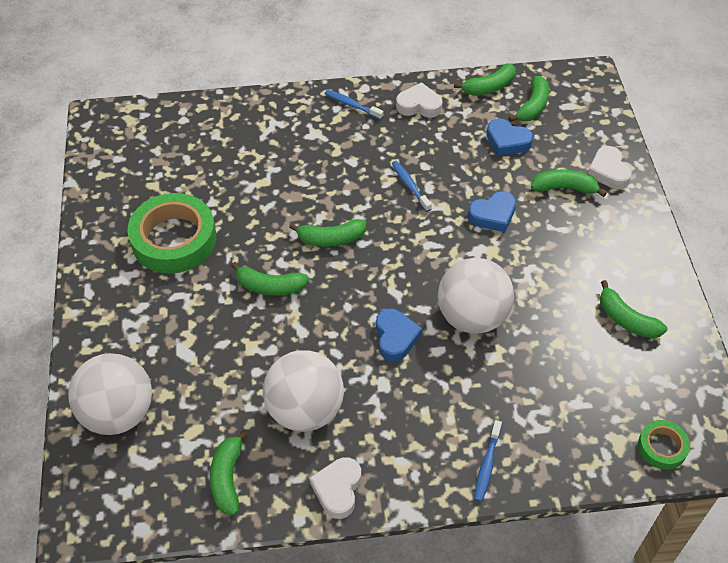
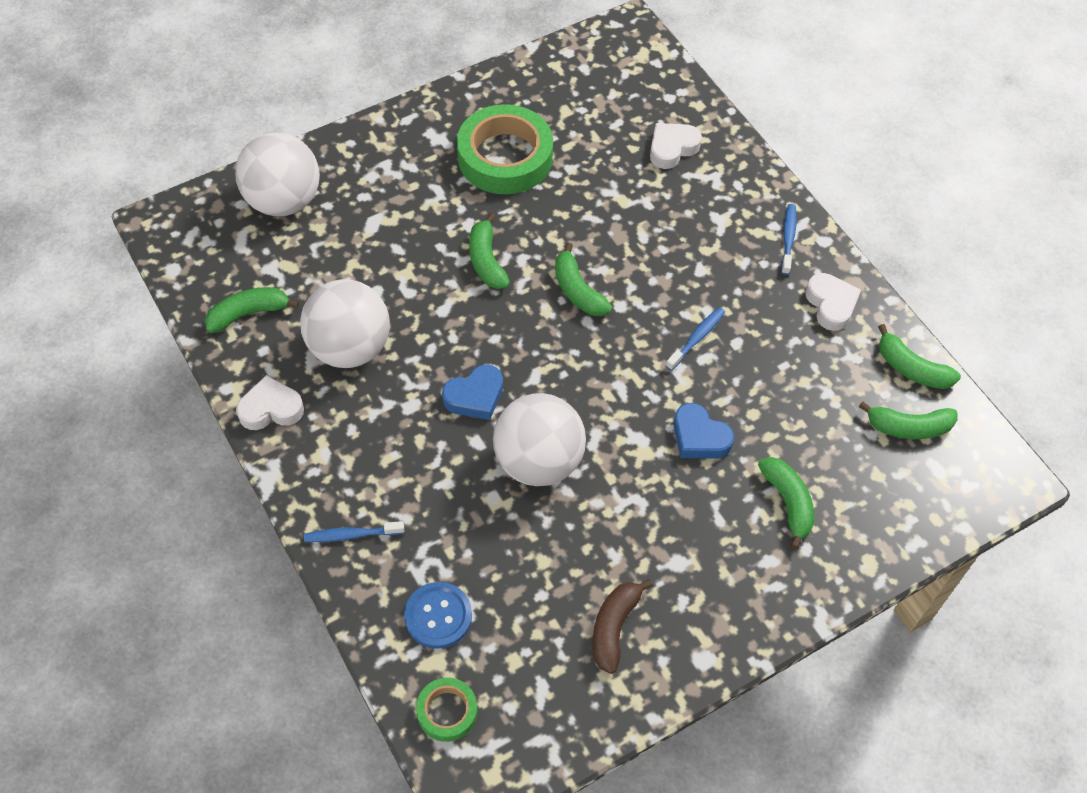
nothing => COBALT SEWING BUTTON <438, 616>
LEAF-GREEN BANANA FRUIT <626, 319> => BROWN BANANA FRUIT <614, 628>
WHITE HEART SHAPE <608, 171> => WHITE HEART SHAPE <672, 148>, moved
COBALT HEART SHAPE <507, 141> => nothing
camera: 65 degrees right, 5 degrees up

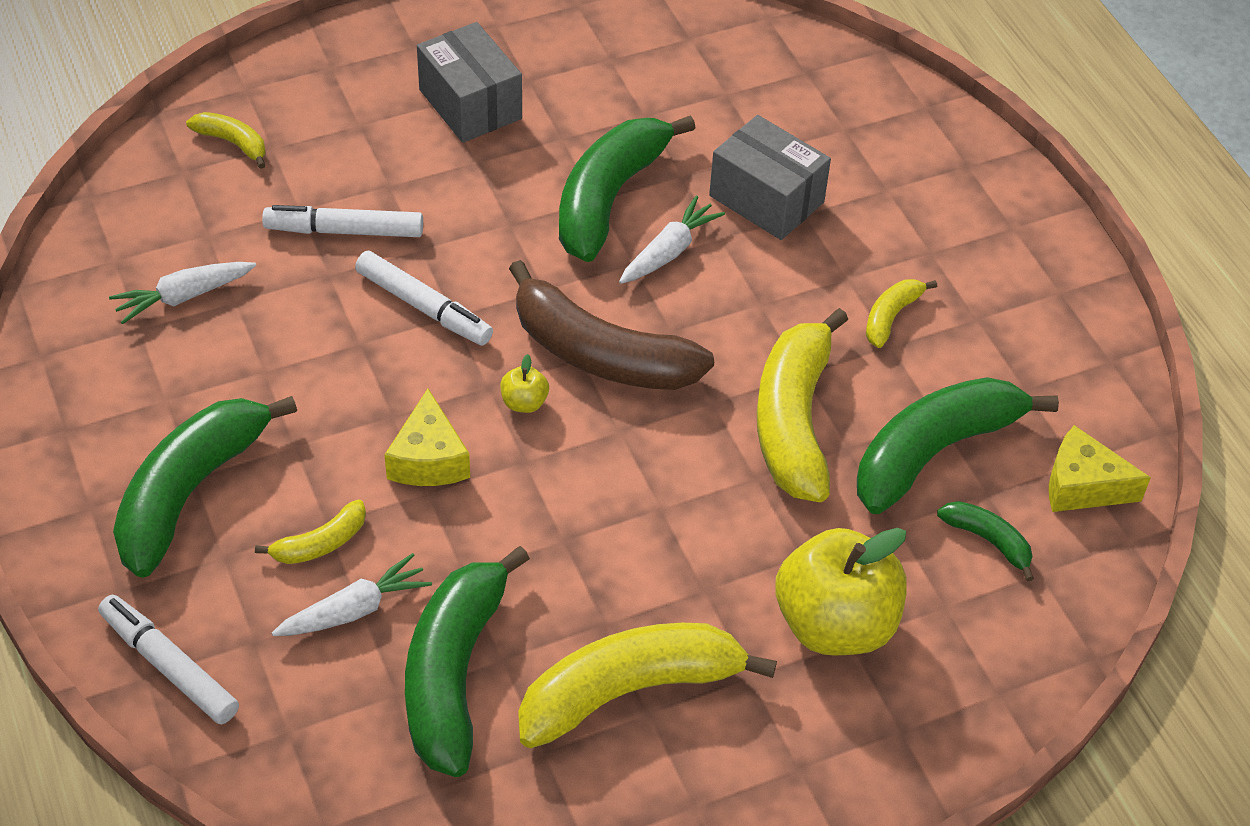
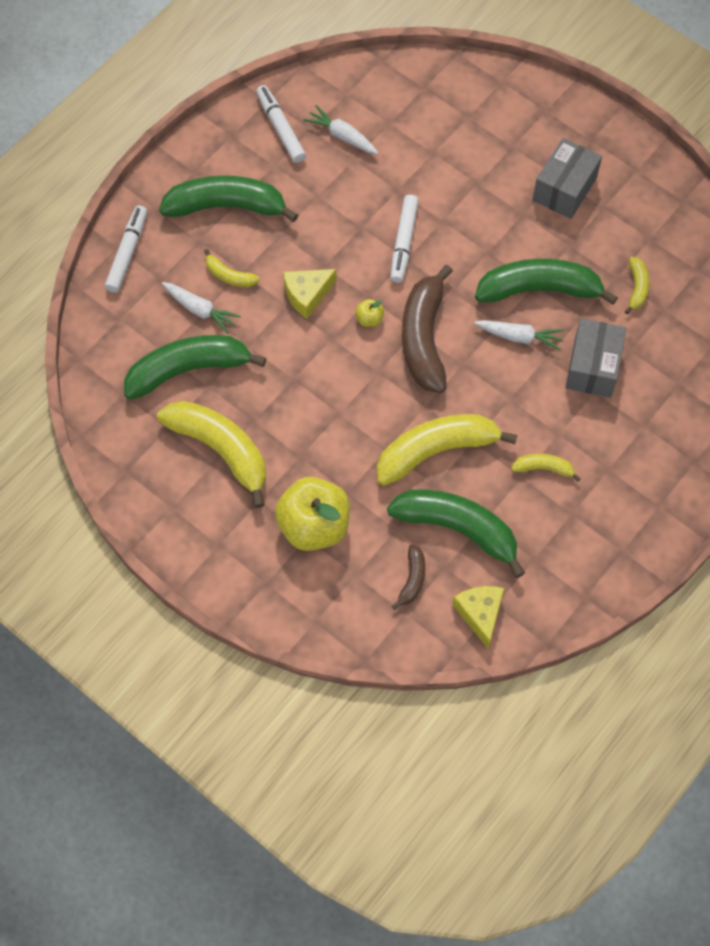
WHITE FELT PEN <344, 231> => WHITE FELT PEN <280, 128>, moved
LEAF-GREEN BANANA FRUIT <988, 540> => BROWN BANANA FRUIT <412, 579>
YELLOW BANANA FRUIT <232, 143> => YELLOW BANANA FRUIT <637, 288>, moved
camera: 65 degrees right, 15 degrees up

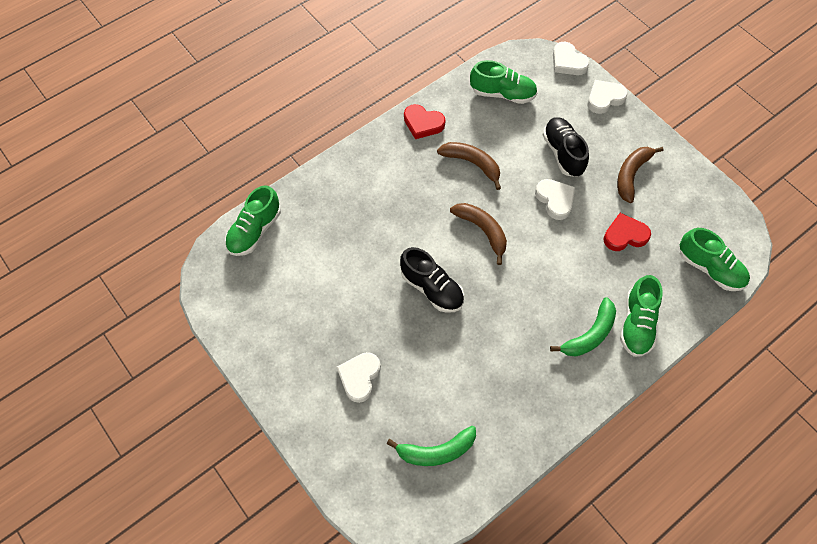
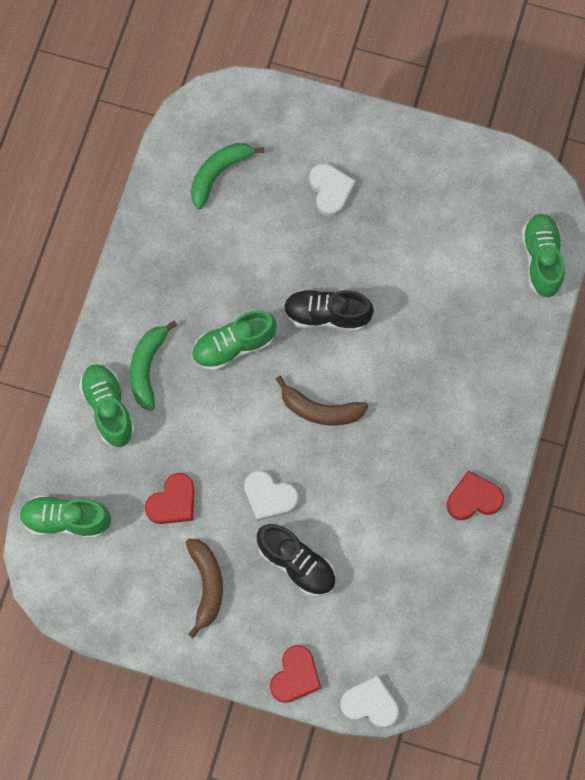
LEAF-GREEN SNEAKER <502, 93> => LEAF-GREEN SNEAKER <233, 346>, moved
WHITE HEART SHAPE <604, 98> => RED HEART SHAPE <295, 676>
BROWN BANANA FRUIT <472, 164> => nothing
camera: 145 degrees right, 10 degrees up

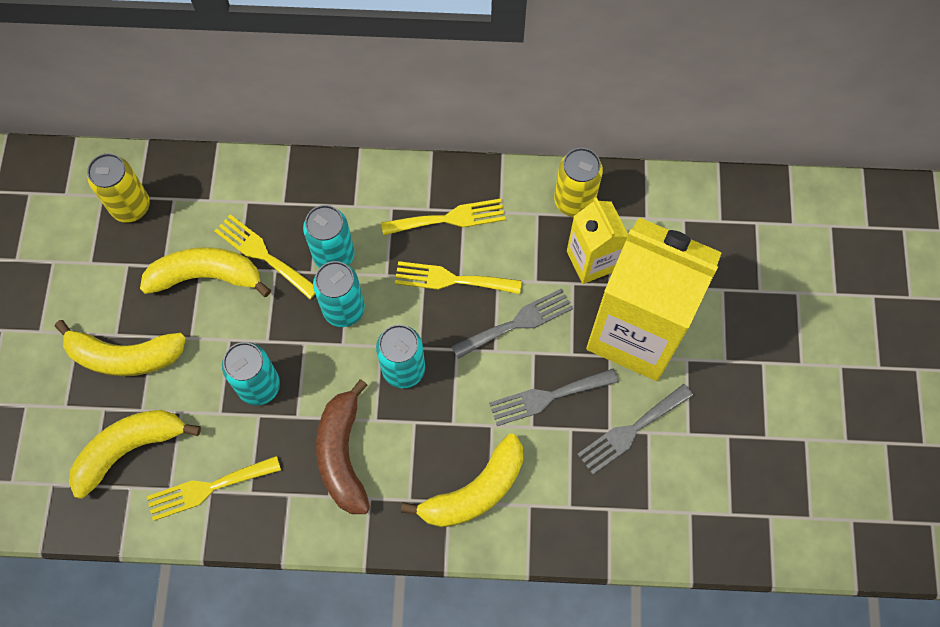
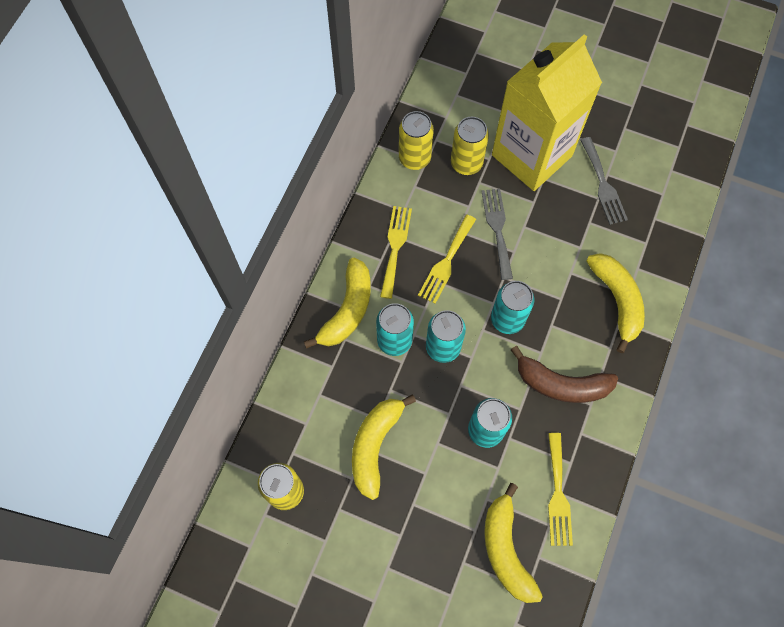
YELLOW BANANA FRUIT <125, 356> => YELLOW BANANA FRUIT <347, 310>, moved
YELLOW MILK CARTON <592, 260> => YELLOW SODA CAN <466, 163>
YELLOW DINNER FORK <263, 254> => nothing
GRAY DINNER FORK <547, 397> => nothing
camera: 70 degrees left, 0 degrees up

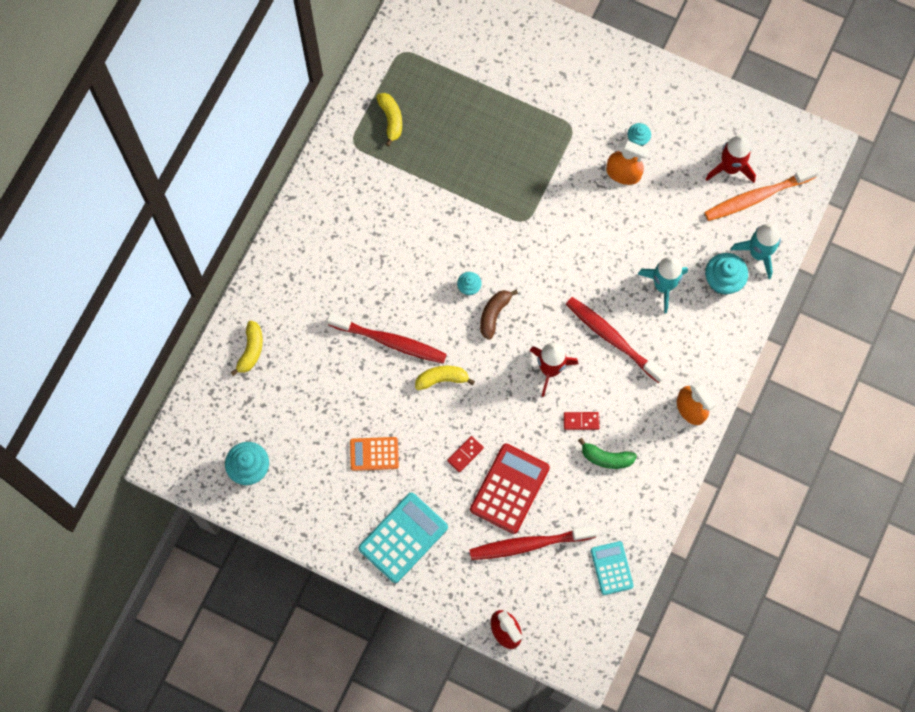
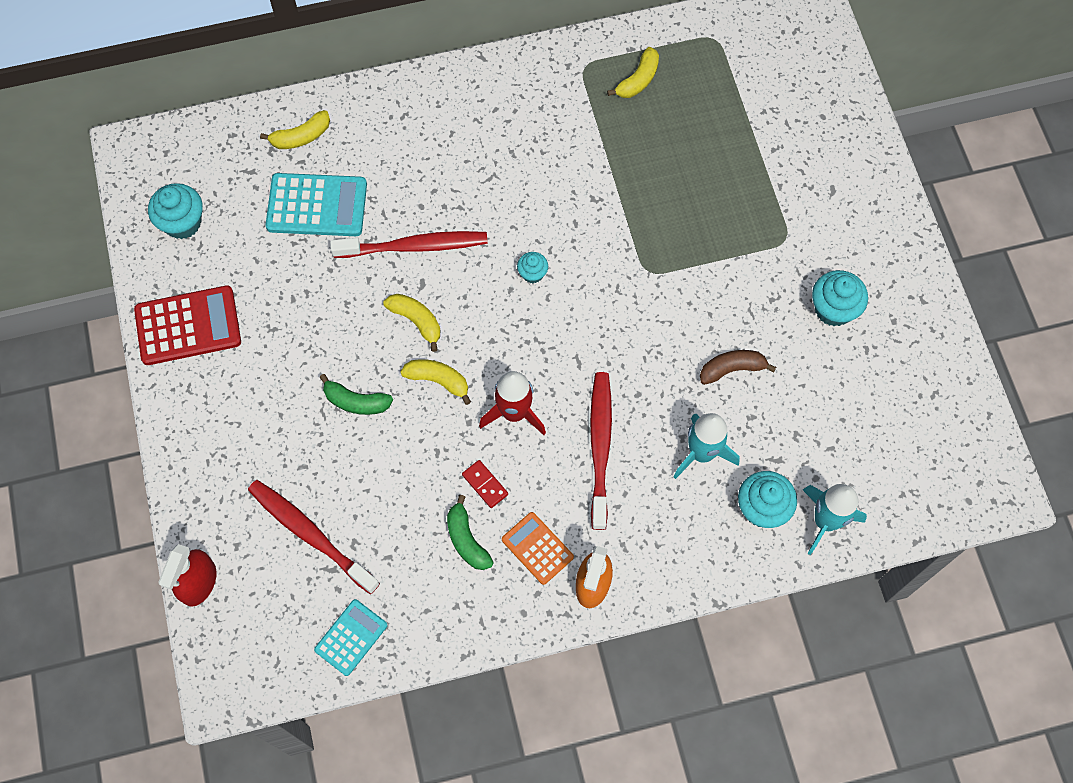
RED ADDING MACHINE <509, 488> => RED ADDING MACHINE <188, 326>, moved
TEAL ADDING MACHINE <403, 538> => TEAL ADDING MACHINE <317, 205>, moved
RED DOMINO PIECE <465, 454> => LEAF-GREEN BANANA FRUIT <356, 401>
RED DENTAL BRUSH <390, 341> => RED DENTAL BRUSH <414, 246>, 75 degrees counterclockwise
nothing => YELLOW BANANA FRUIT <438, 380>
BRIGHT ORANGE ADDING MACHINE <374, 454> => BRIGHT ORANGE ADDING MACHINE <537, 548>, moved
BROWN BANANA FRUIT <494, 314> => BROWN BANANA FRUIT <732, 369>, moved
TEAL MUFFIN <638, 139> => TEAL MUFFIN <833, 309>, x1.75
BRIGHT ORANGE SPRAY BOTTLE <623, 173> => nothing
BRIGHT ORANGE DENTAL BRUSH <757, 197> => nothing
RED SPACESHIP <730, 168> => nothing
camera: 50 degrees right, 5 degrees down

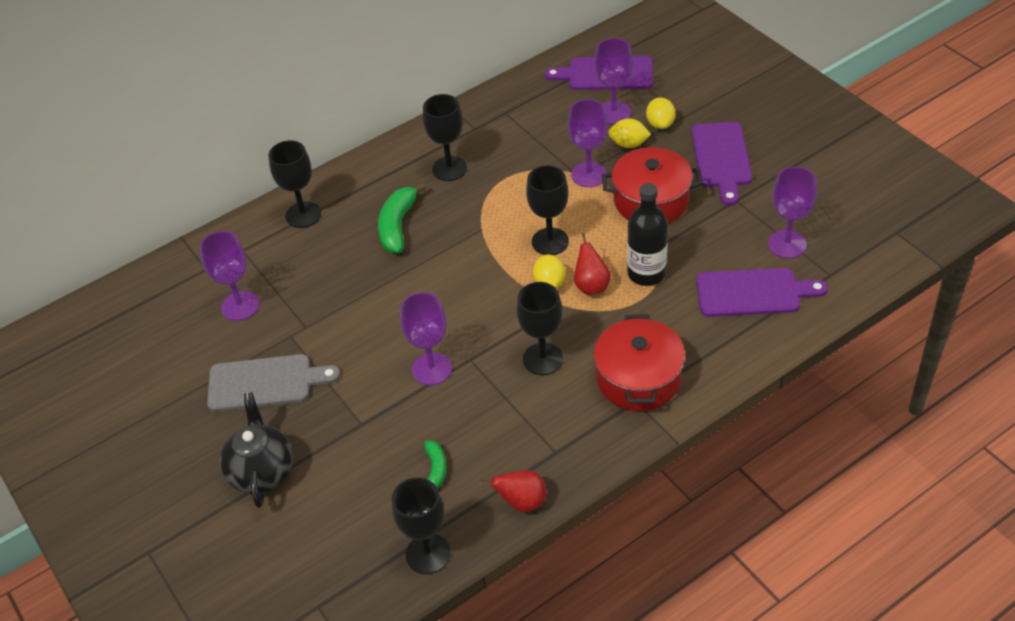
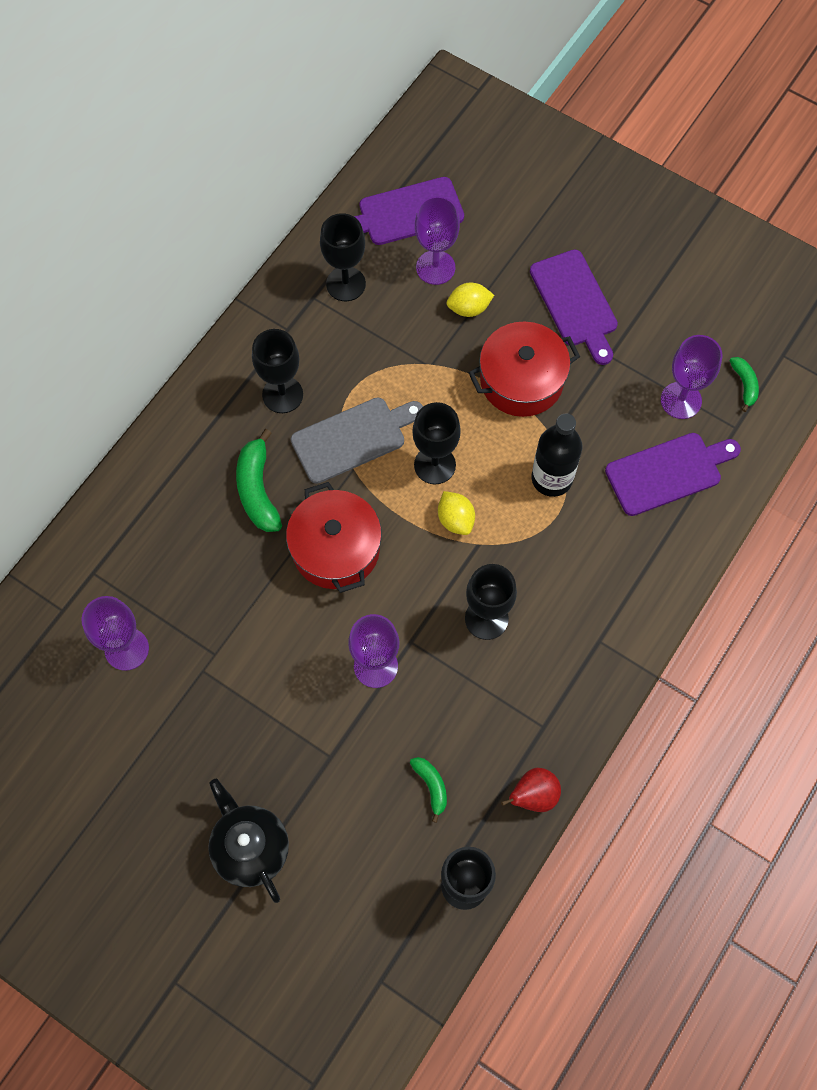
RED POT <638, 378> => RED POT <336, 549>, moved
GRAY CHOPPING BOARD <265, 382> => GRAY CHOPPING BOARD <353, 438>, moved
JET-BLACK CHALICE <303, 215> => JET-BLACK CHALICE <346, 284>, moved
nothing => LEAF-GREEN BANANA FRUIT <744, 385>
ROYAL PURPLE CHALICE <589, 175> => nothing
RED PEAR <591, 286> => nothing
YELLOW CITRUS FRUIT <660, 124> => nothing
camera: 25 degrees left, 20 degrees up

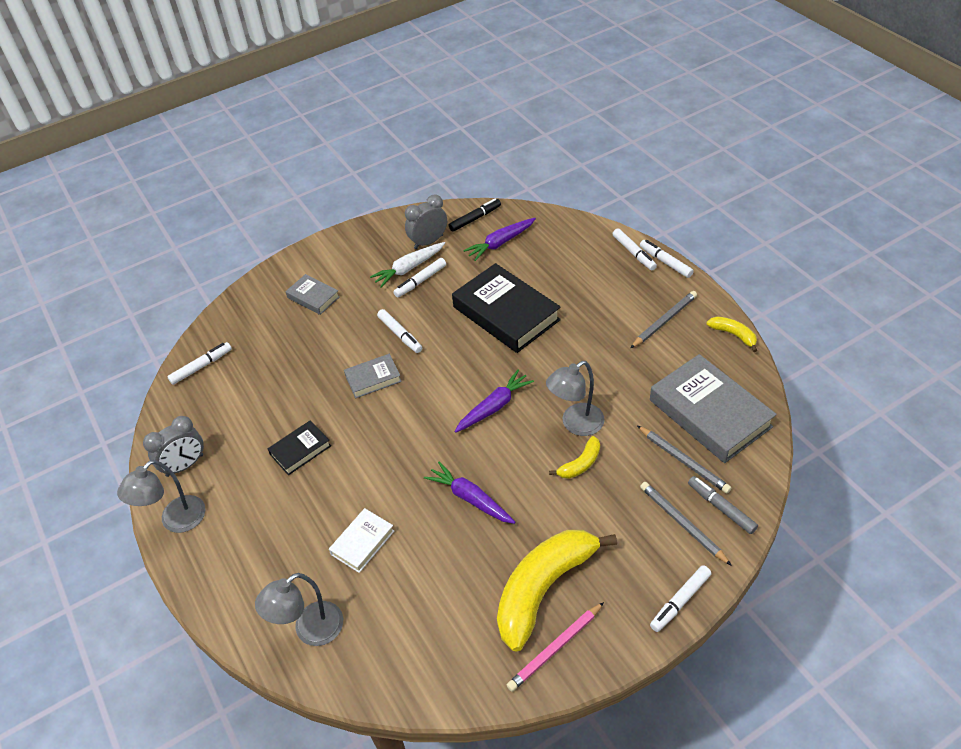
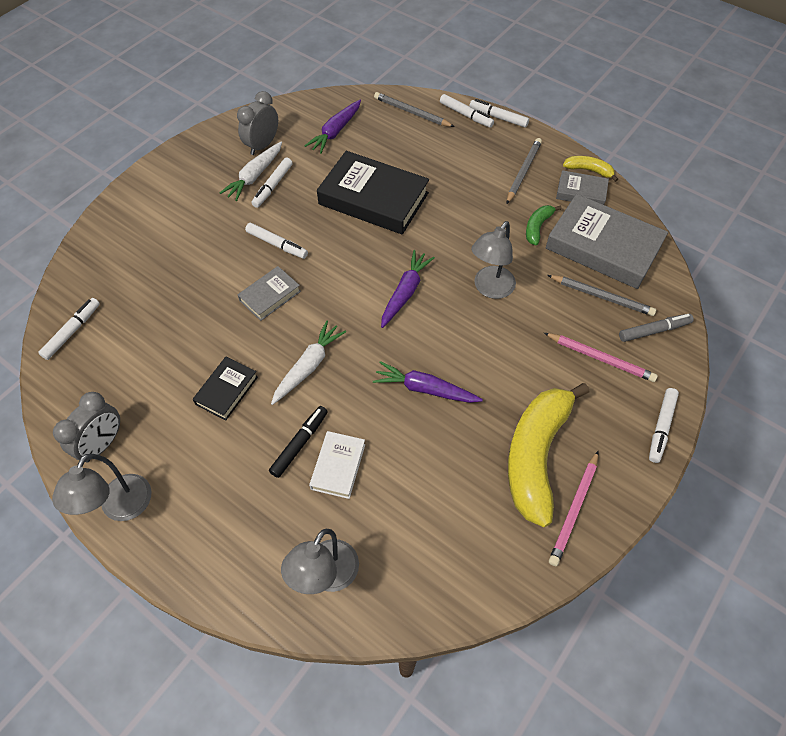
JET-BLACK FELT PEN <475, 218> => JET-BLACK FELT PEN <299, 443>, moved
nothing => WHITE TOY CARROT <308, 366>
GRAY WOODEN PENCIL <682, 523> => GRAY WOODEN PENCIL <412, 112>, moved
nothing => LEAF-GREEN BANANA FRUIT <537, 227>
nothing => ROSE-PINK WOODEN PENCIL <600, 358>
GRAY HARDBACK <313, 297> => GRAY HARDBACK <581, 192>, moved
GRAY FELT PEN <721, 508> => GRAY FELT PEN <654, 330>, 135 degrees clockwise
YELLOW BANANA FRUIT <580, 464> => nothing
camera: 25 degrees left, 10 degrees up

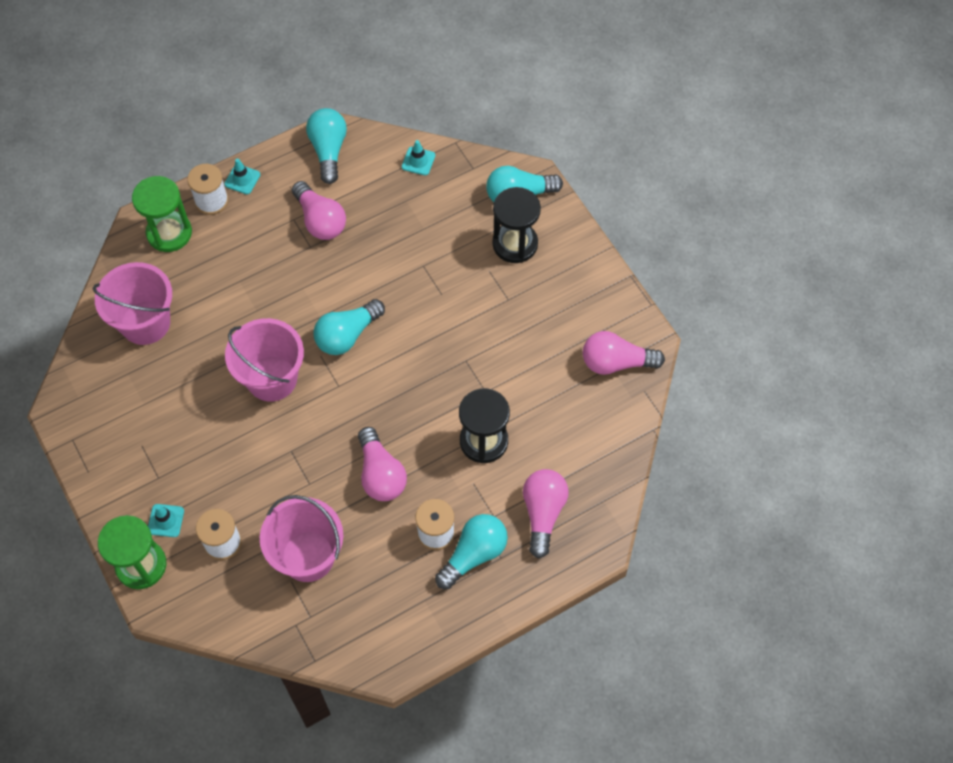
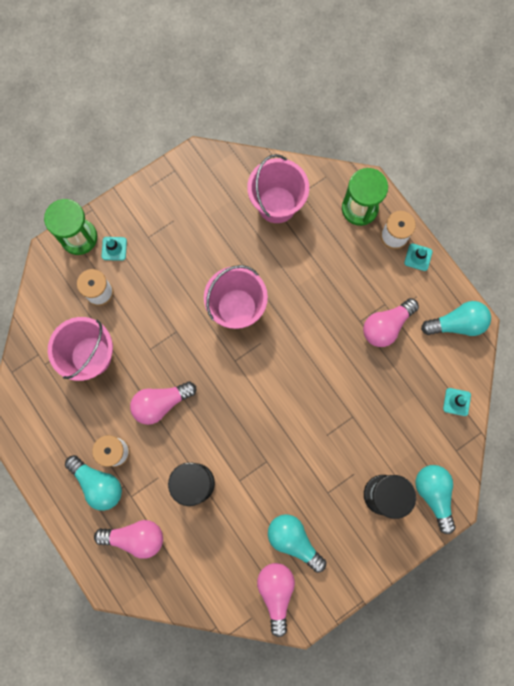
TEAL BULB <347, 335> => TEAL BULB <293, 540>, moved
camera: 85 degrees right, 15 degrees up

